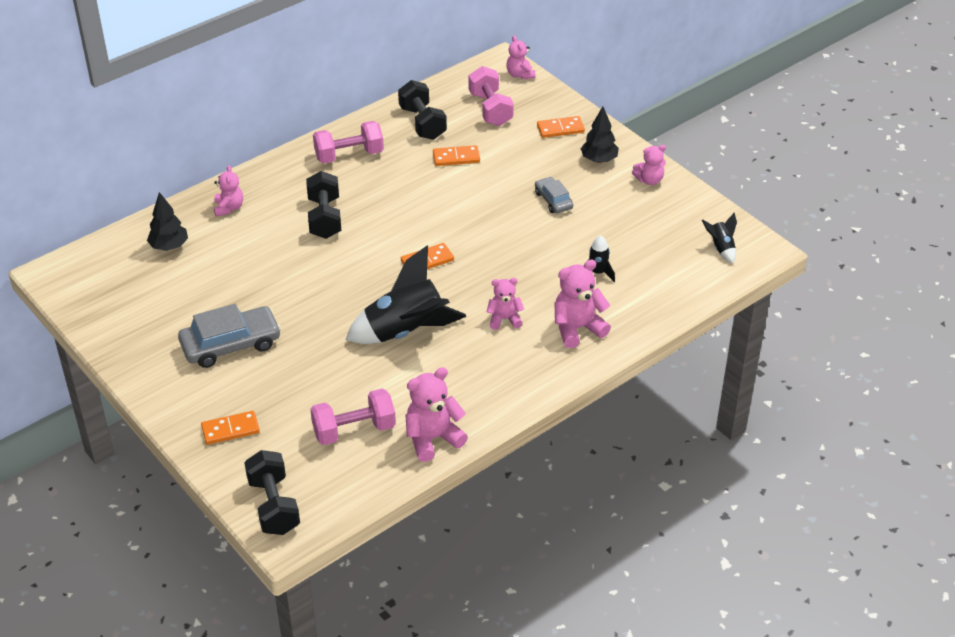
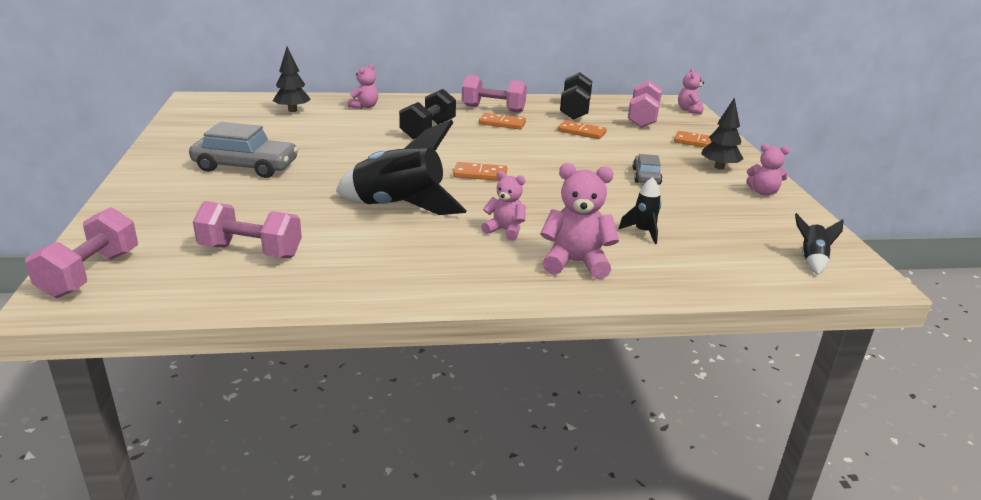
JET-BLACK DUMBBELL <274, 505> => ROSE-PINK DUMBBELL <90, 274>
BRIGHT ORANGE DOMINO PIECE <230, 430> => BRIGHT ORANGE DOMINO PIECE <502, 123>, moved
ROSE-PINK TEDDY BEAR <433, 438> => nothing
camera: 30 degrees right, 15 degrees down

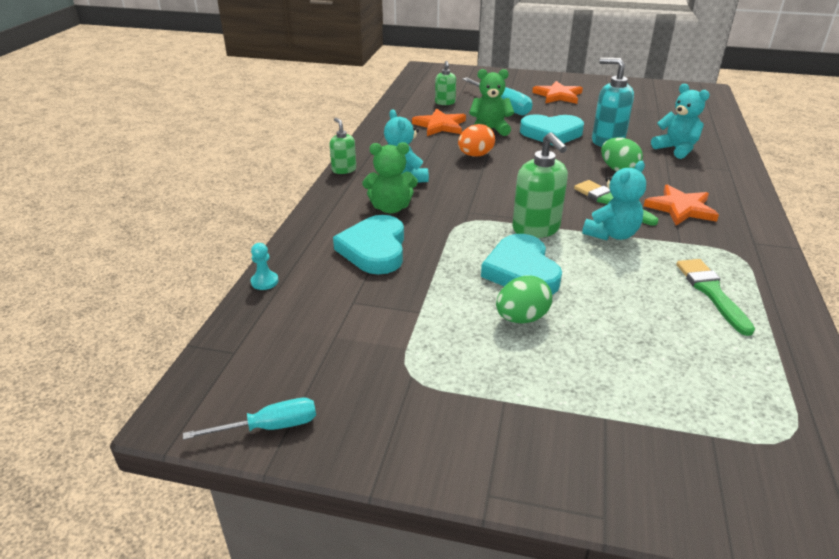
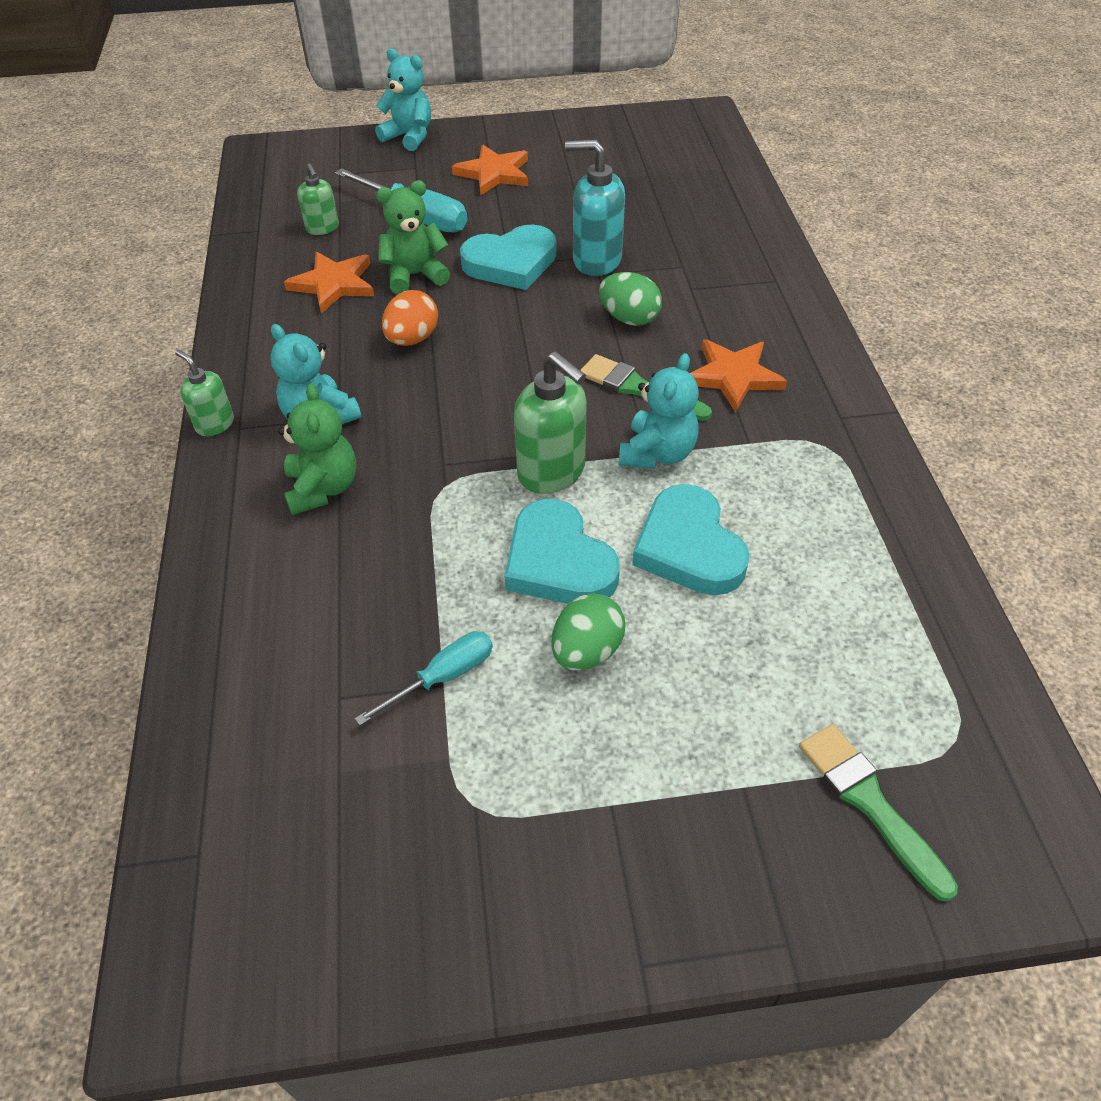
LEAF-GREEN TEDDY BEAR <391, 208> => LEAF-GREEN TEDDY BEAR <323, 488>, 75 degrees counterclockwise
TEAL SCREWDRIVER <269, 427> => TEAL SCREWDRIVER <443, 677>, moved
TEAL TEDDY BEAR <676, 149> => TEAL TEDDY BEAR <409, 137>, moved
TEAL HEART SHAPE <374, 249> => TEAL HEART SHAPE <689, 547>, moved
LEAF-GREEN BRUSH <711, 292> => LEAF-GREEN BRUSH <869, 803>, moved
TEAL GAME PAWN <264, 281> => nothing
camera: 20 degrees left, 15 degrees up

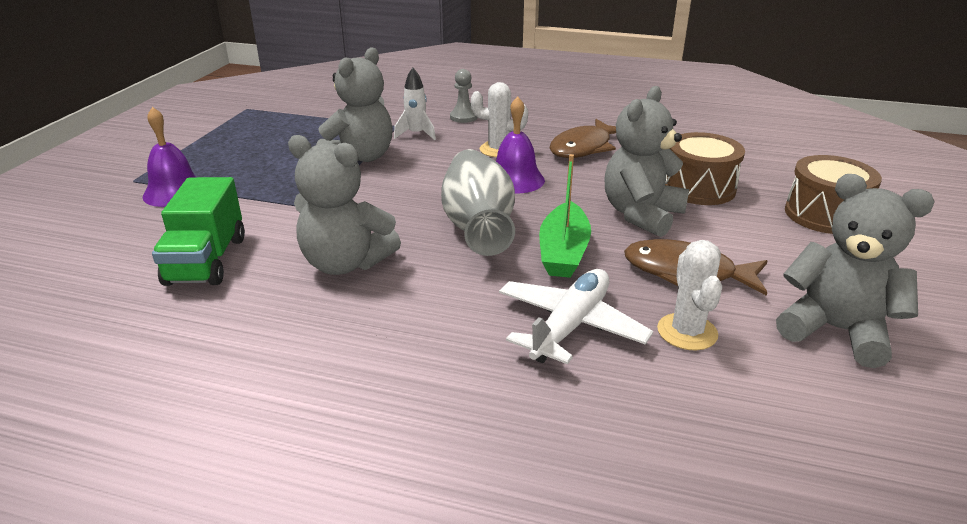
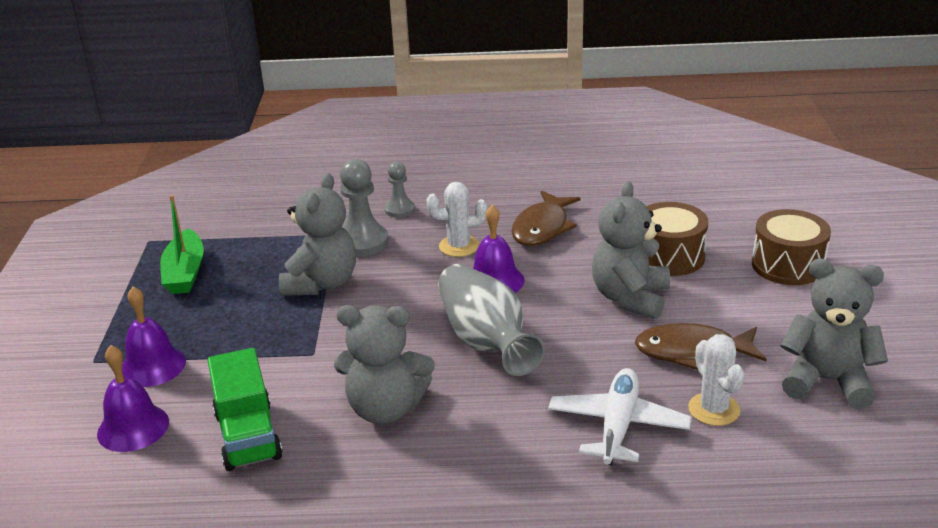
nothing => ROYAL PURPLE HAND BELL <133, 427>
LEAF-GREEN SAILBOAT <563, 252> => LEAF-GREEN SAILBOAT <185, 272>, moved
WHITE SPACESHIP <416, 134> => GRAY GAME PAWN <363, 242>
camera: 15 degrees left, 0 degrees up

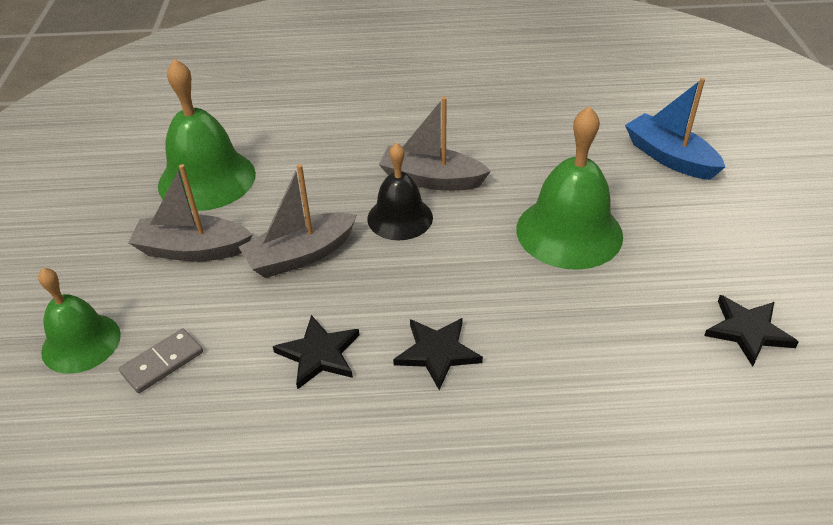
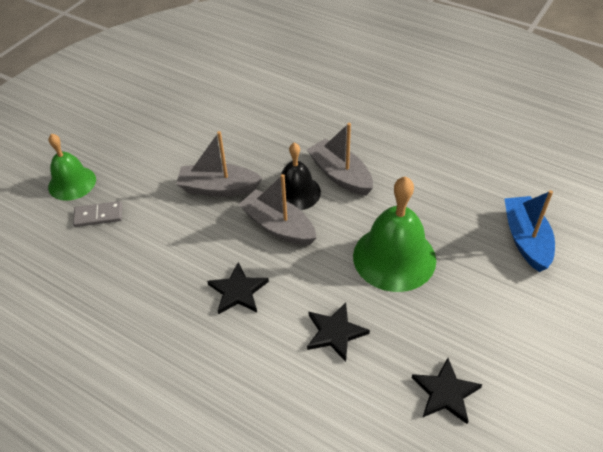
GRAY SAILBOAT <193, 250> => GRAY SAILBOAT <278, 226>, moved
JET-BLACK FIVE-POINTED STAR <319, 354> => JET-BLACK FIVE-POINTED STAR <335, 332>, moved
LEAF-GREEN HAND BELL <207, 179> => nothing
camera: 35 degrees right, 5 degrees up

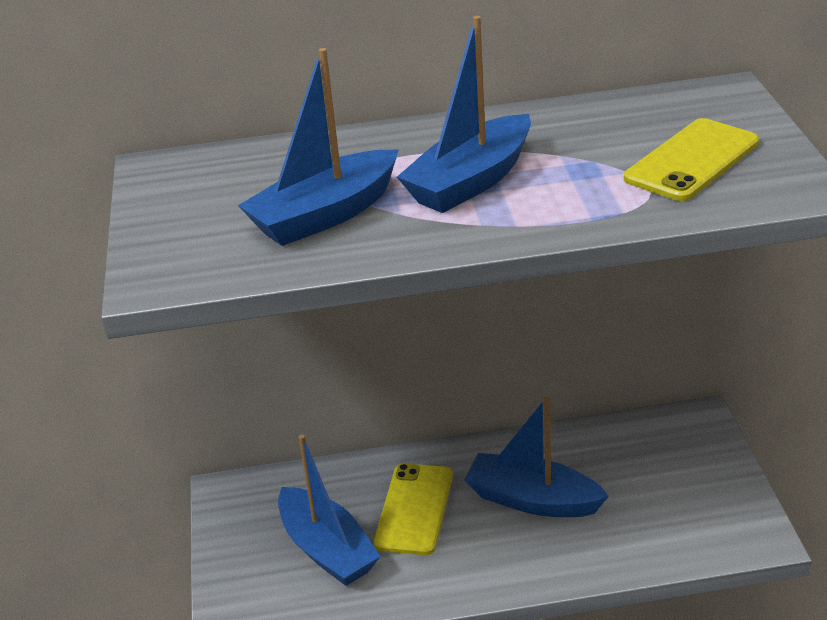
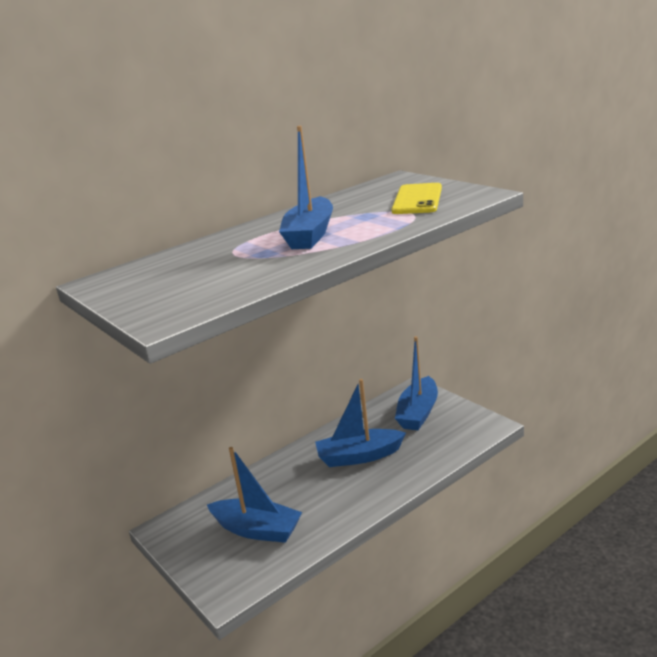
COBALT SAILBOAT <325, 215> => COBALT SAILBOAT <418, 413>, moved
YELLOW PHONE <414, 509> => nothing
camera: 30 degrees left, 10 degrees down

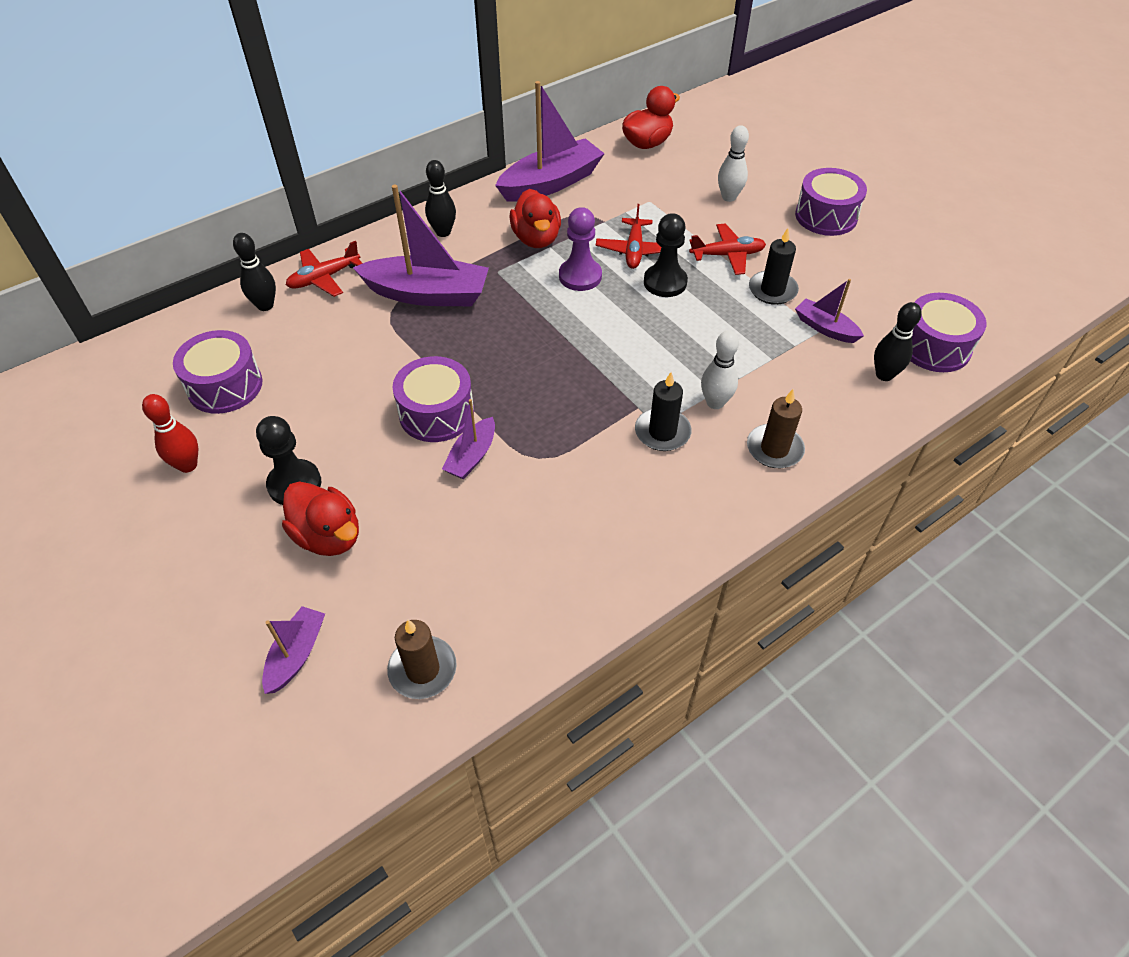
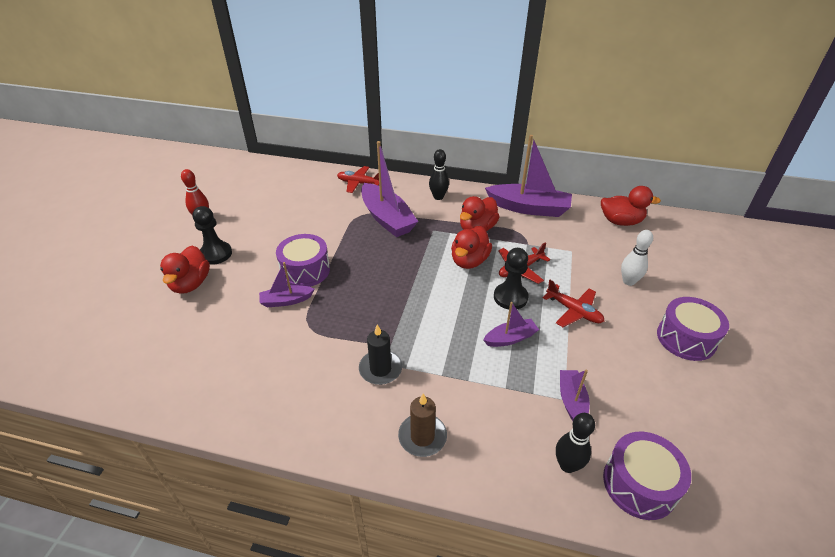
ROYAL PURPLE GAME PAWN <580, 276> => RED DUCK <469, 261>
ROYAL PURPLE SAILBOAT <296, 655> => ROYAL PURPLE SAILBOAT <510, 338>, moved
ROYAL PURPLE DRUM <225, 386> => nothing
JET-BLACK SKITTLE <265, 305> => nothing
BROWN PILLAR CANDLE <422, 669> => nothing
WHITE SKITTLE <715, 402> => nothing
JET-BLACK PILLAR CANDLE <772, 290> => nothing
camera: 50 degrees right, 10 degrees down

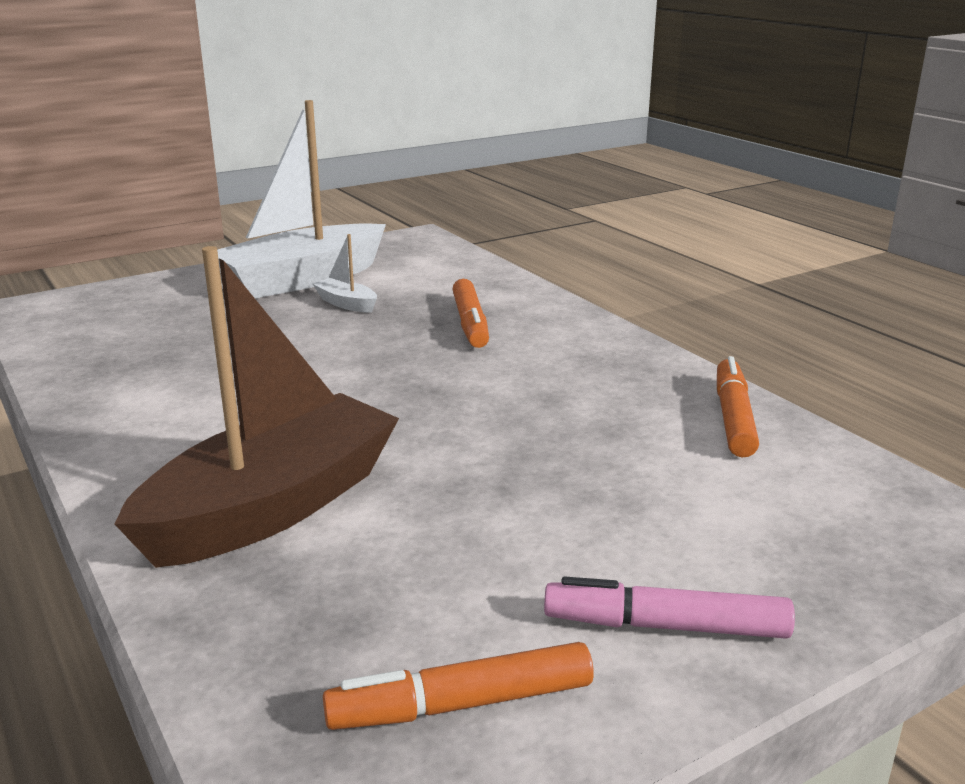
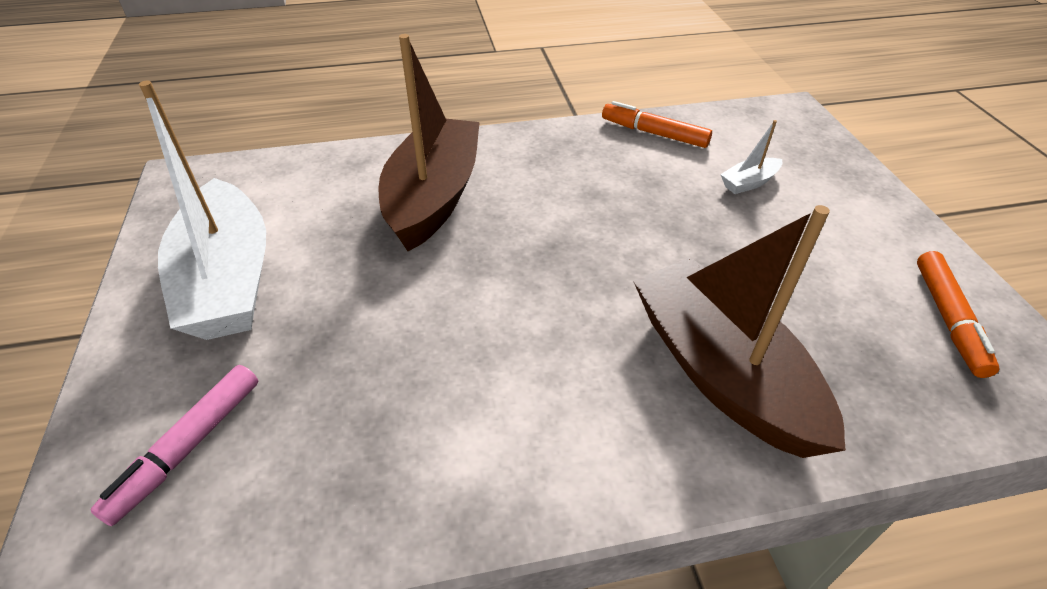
ROSE-PINK FELT PEN <667, 626> => ROSE-PINK FELT PEN <189, 446>, moved
BRIGHT ORANGE FELT PEN <470, 323> => BROWN SAILBOAT <434, 197>
WHITE SAILBOAT <347, 304> => WHITE SAILBOAT <749, 183>, moved
camera: 70 degrees left, 20 degrees up

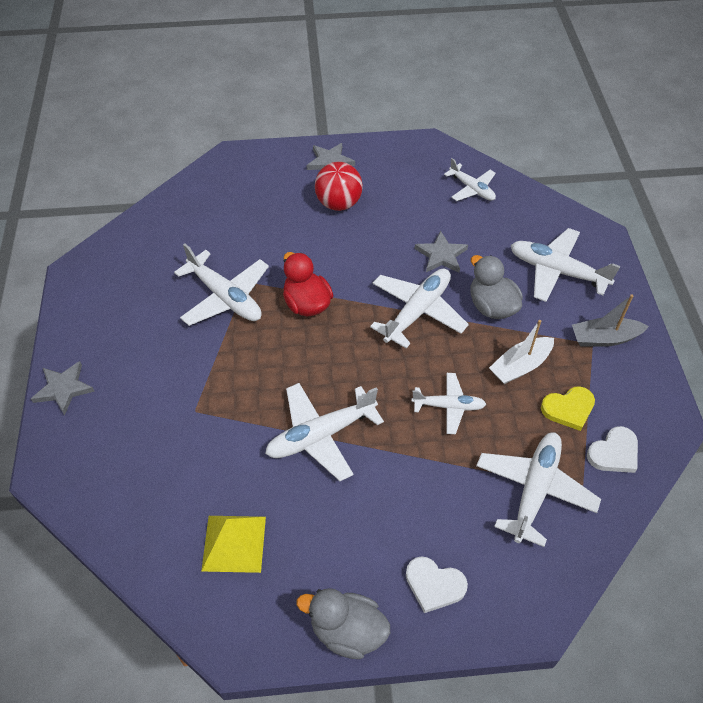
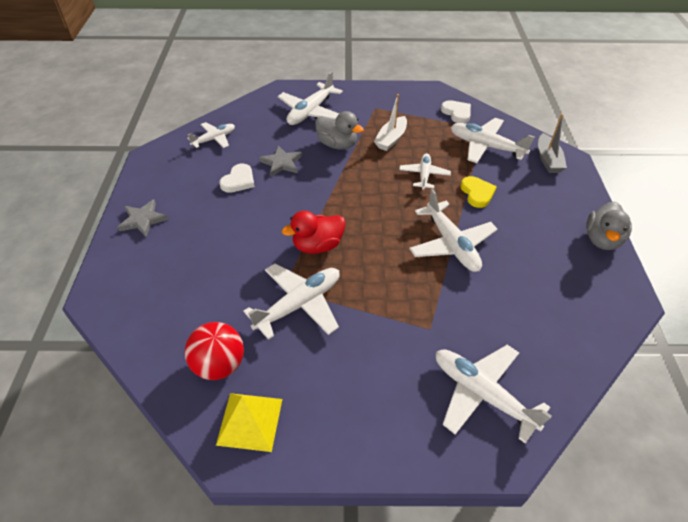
RED SPHERE <338, 203> => RED SPHERE <219, 365>, moved
YELLOW PYRAMID SHAPE <234, 543> => YELLOW PYRAMID SHAPE <250, 421>, moved
WHITE HEART SHAPE <434, 585> => WHITE HEART SHAPE <238, 180>, moved
GRAY DUCK <491, 306> => GRAY DUCK <337, 144>, 120 degrees counterclockwise
WHITE SAILBOAT <520, 366> => WHITE SAILBOAT <391, 139>, 60 degrees clockwise
WHITE TOY PLANE <417, 311> => WHITE TOY PLANE <481, 394>, moved
YELLOW HEART SHAPE <568, 409> => YELLOW HEART SHAPE <477, 193>, moved
GRAY SAILBOAT <604, 338> => GRAY SAILBOAT <548, 160>, moved
GRAY FIVE-POINTED STAR <63, 389> => nothing
camera: 85 degrees left, 5 degrees down

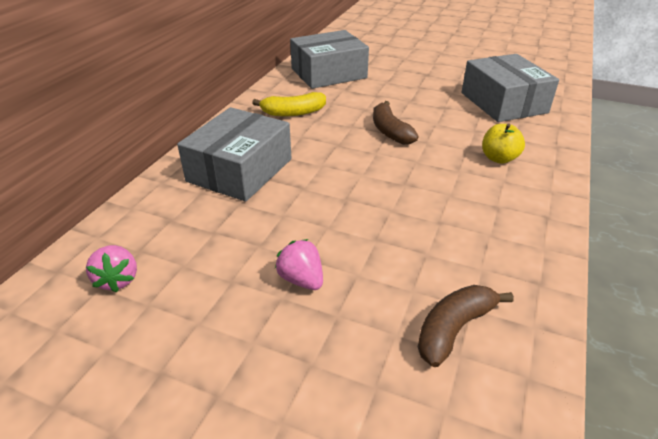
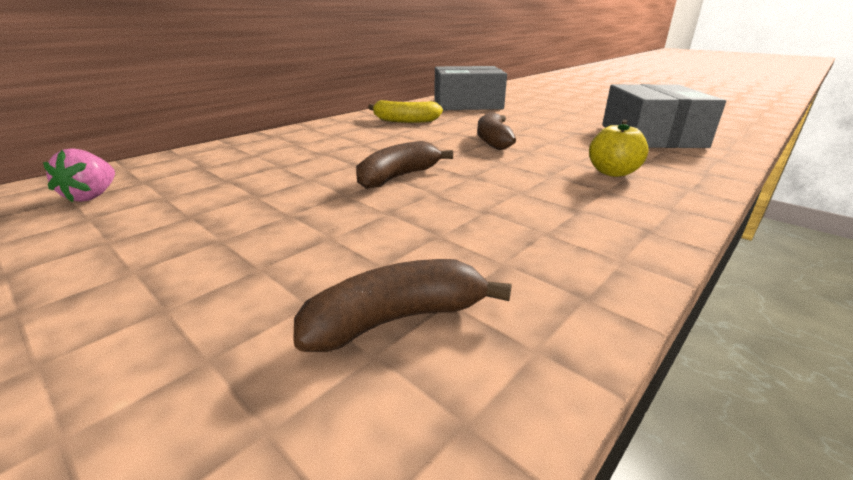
nothing => BROWN BANANA FRUIT <398, 177>
GRAY PARCEL <240, 170> => nothing
ROSE-PINK STRAWBERRY <301, 279> => nothing
camera: 20 degrees right, 10 degrees down

